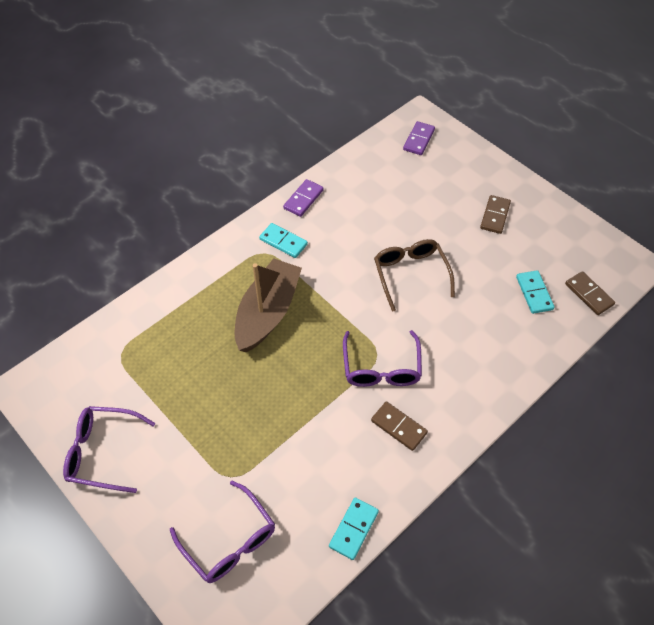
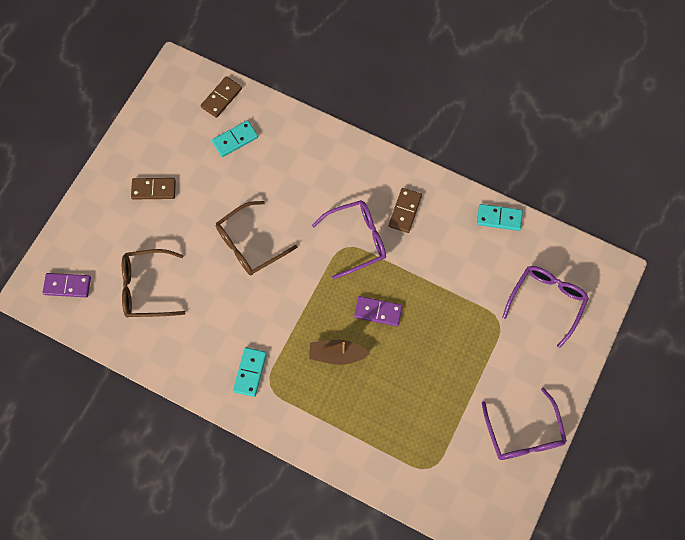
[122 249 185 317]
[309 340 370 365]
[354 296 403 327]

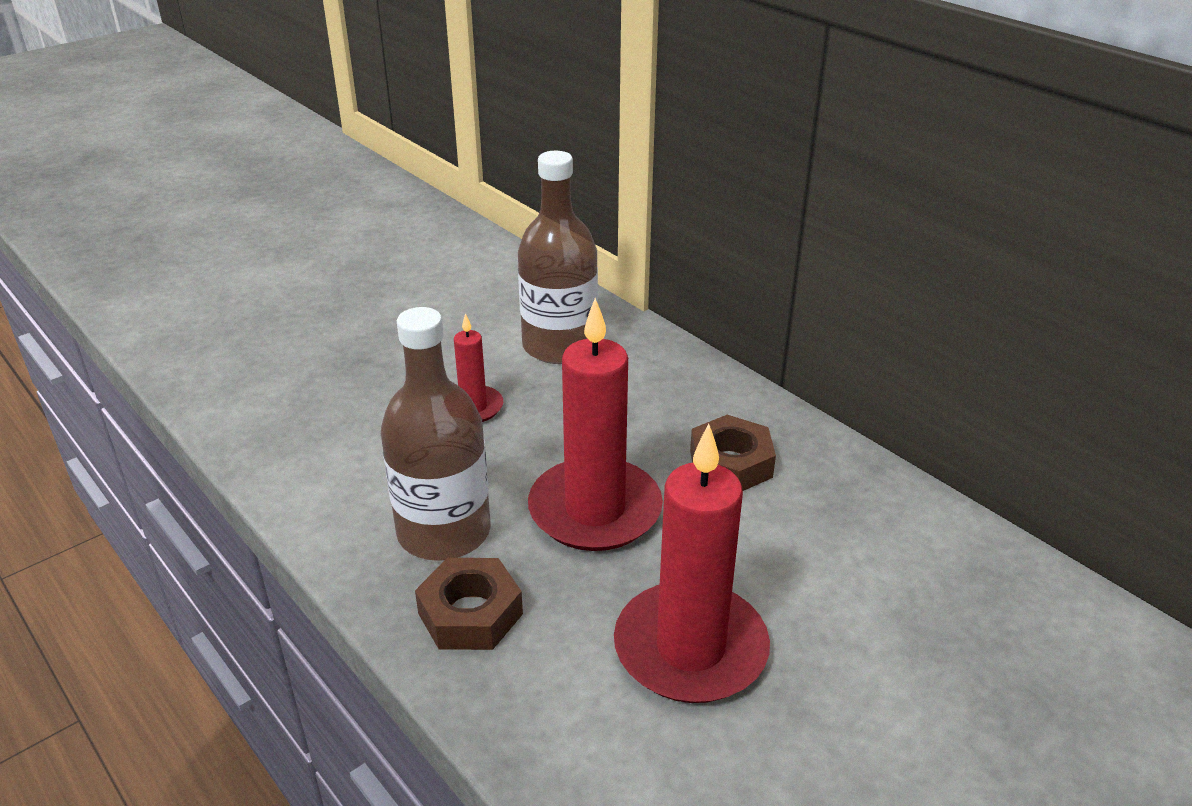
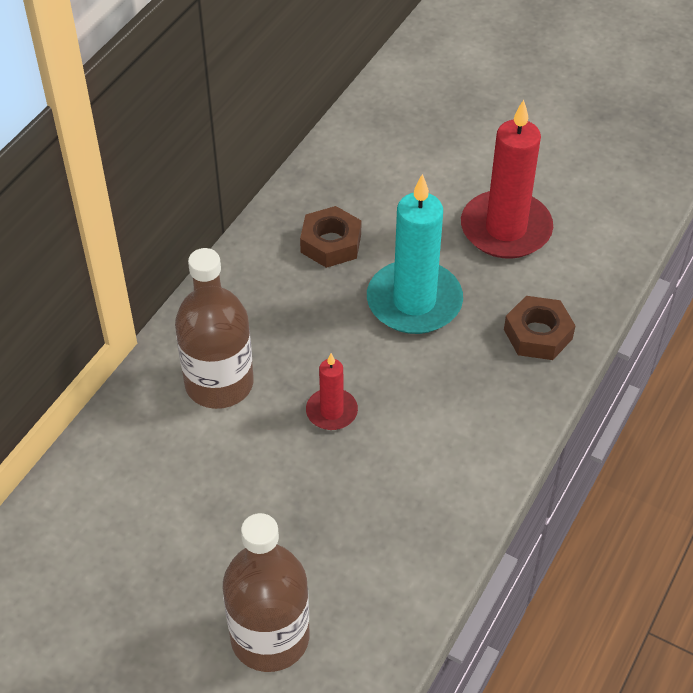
[223 513 309 672]
[367 174 463 334]

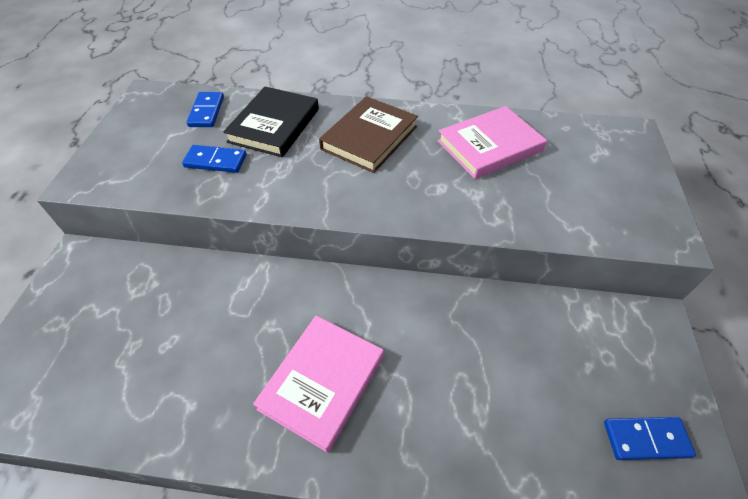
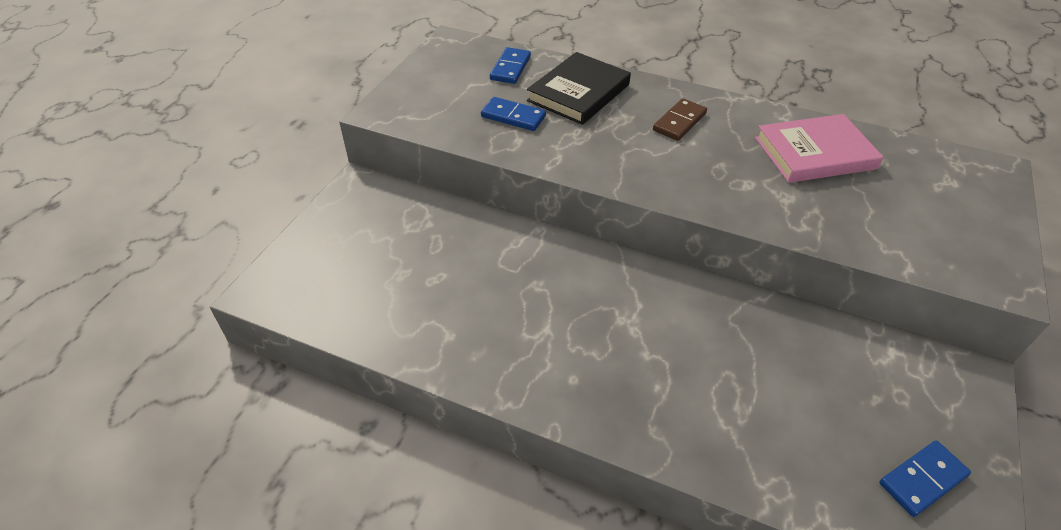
[653 98 707 141]
[879 440 971 517]
[253 316 384 453] (first image)

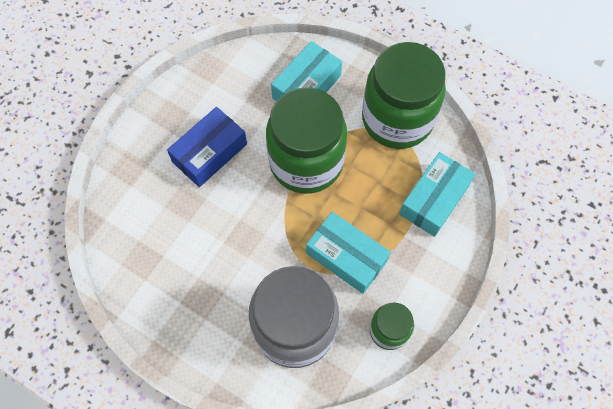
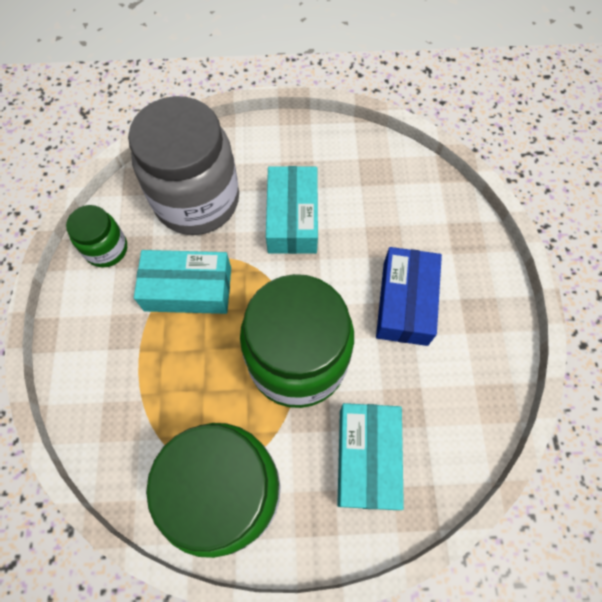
[266 166 318 254]

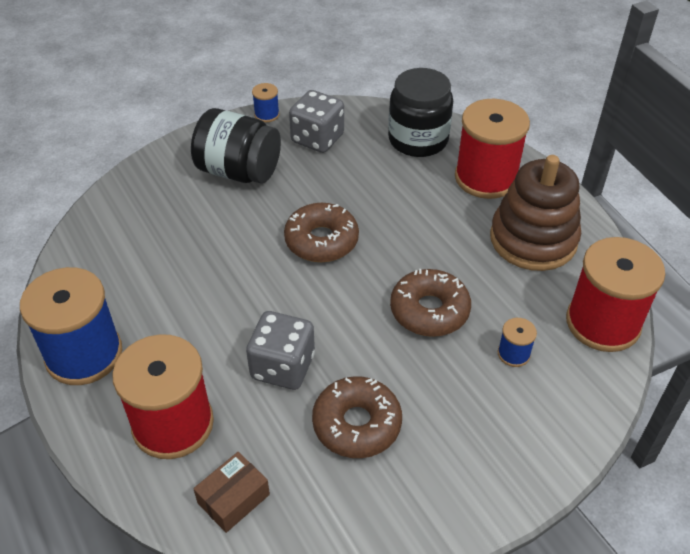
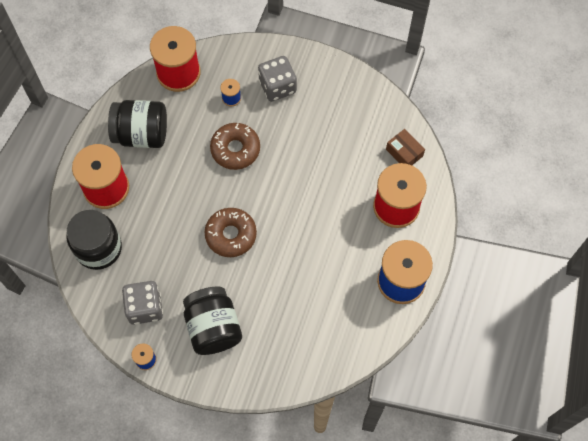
[108 100 167 148]
[258 56 297 102]
[386 129 425 165]
[312 376 402 458] (first image)

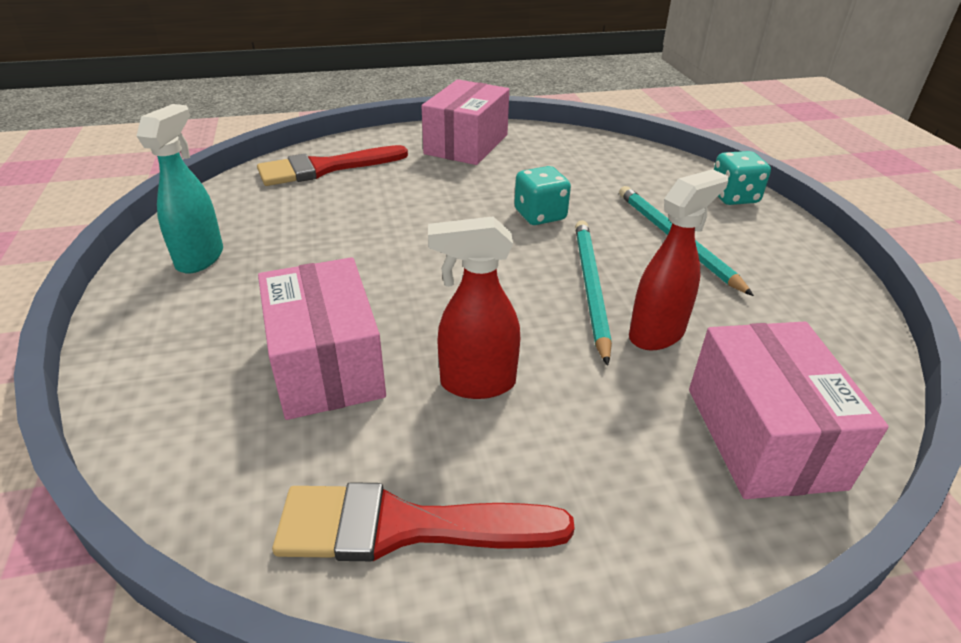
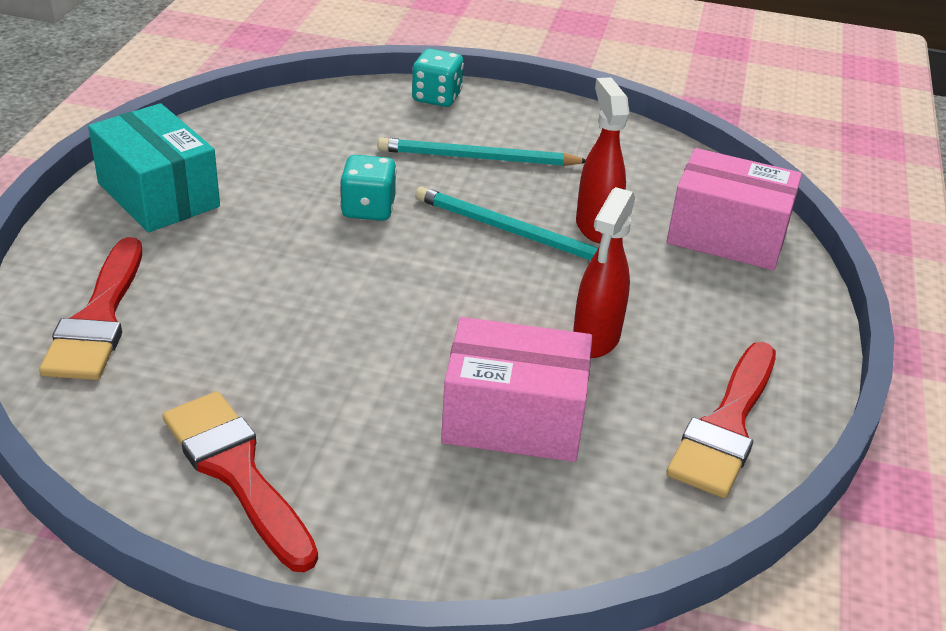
[88 103 220 232]
[162 391 318 572]

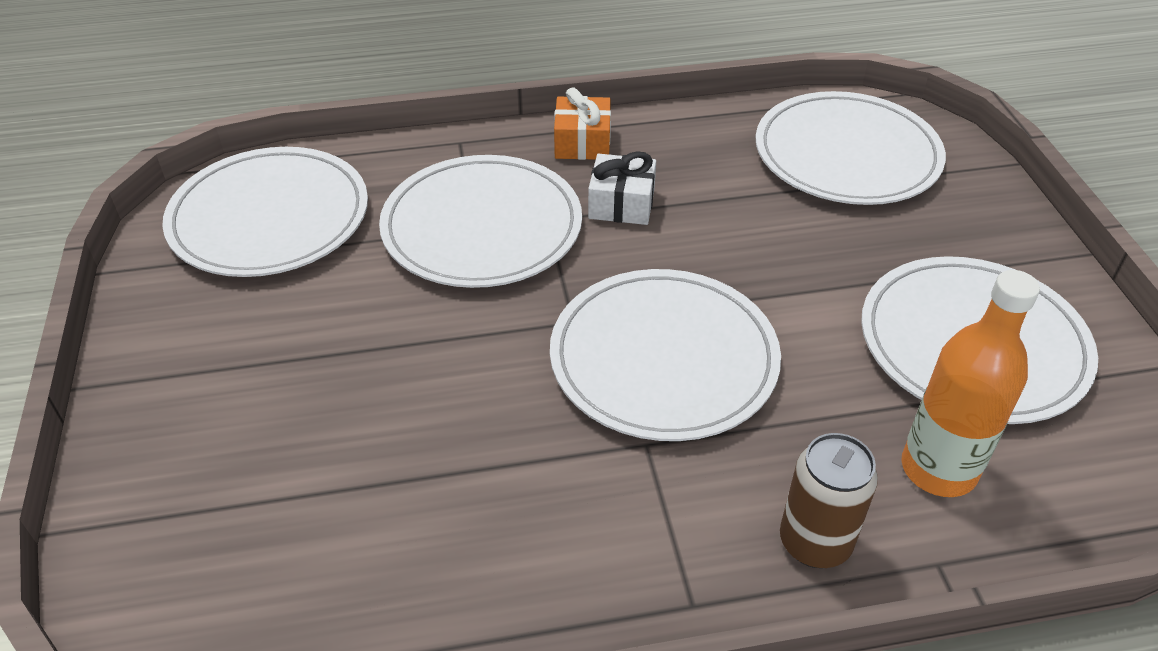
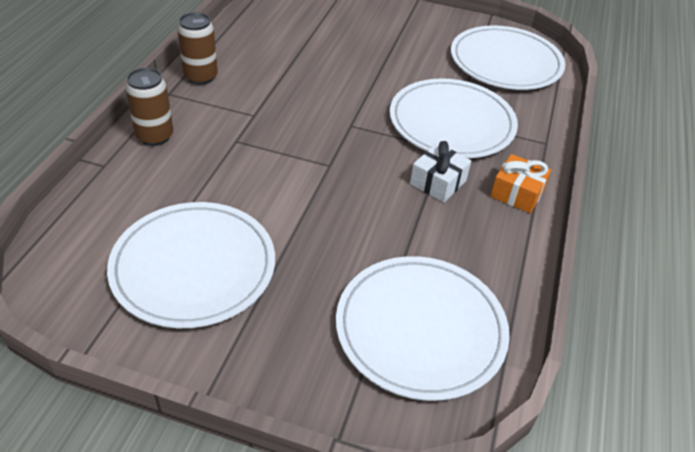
[177 12 218 85]
[550 269 781 441] (first image)
[901 270 1040 497] (first image)

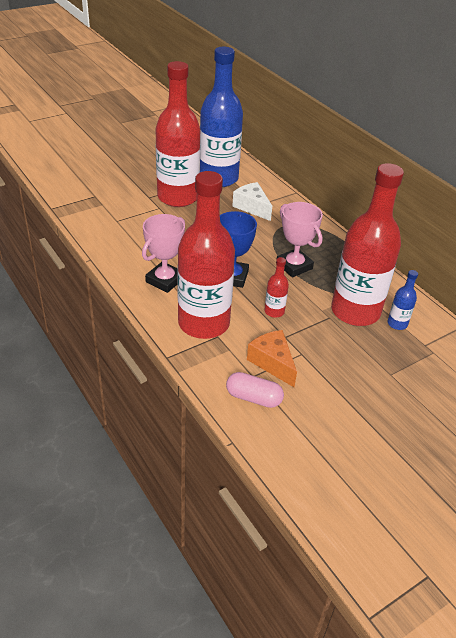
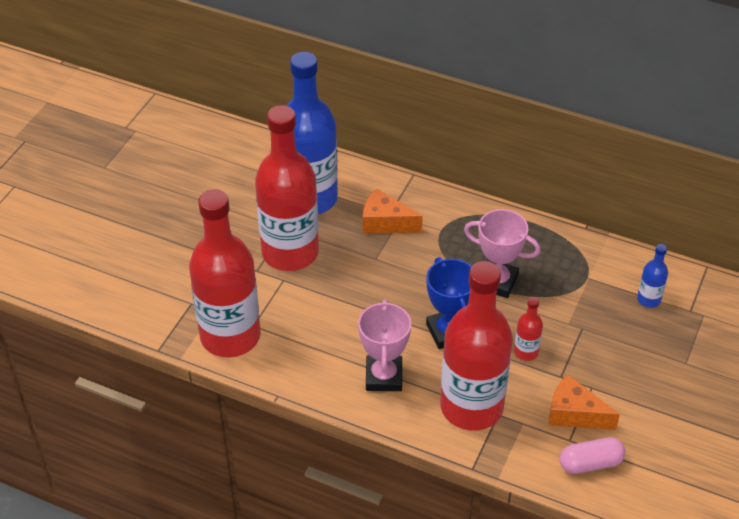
[189 189 261 357]
[363 189 423 233]

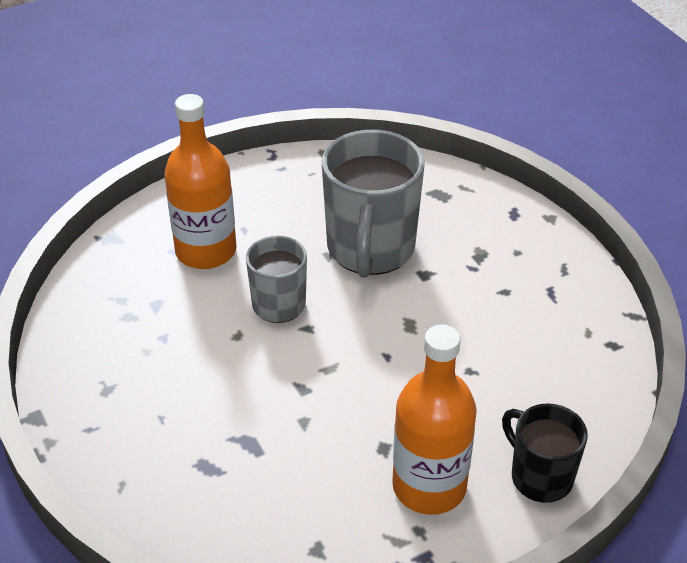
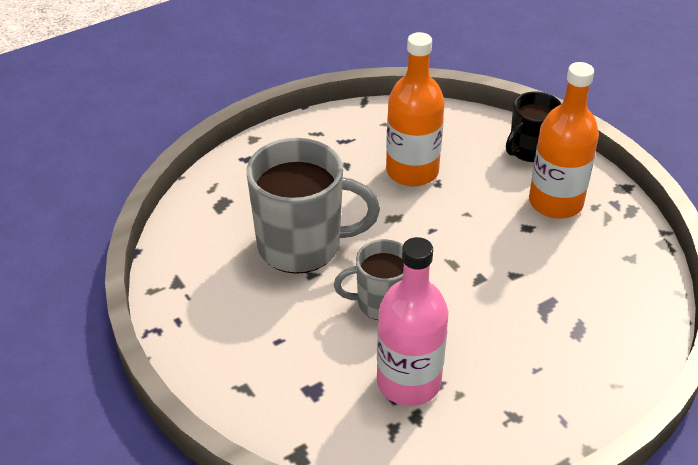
[377 237 448 406]
[386 32 445 186]

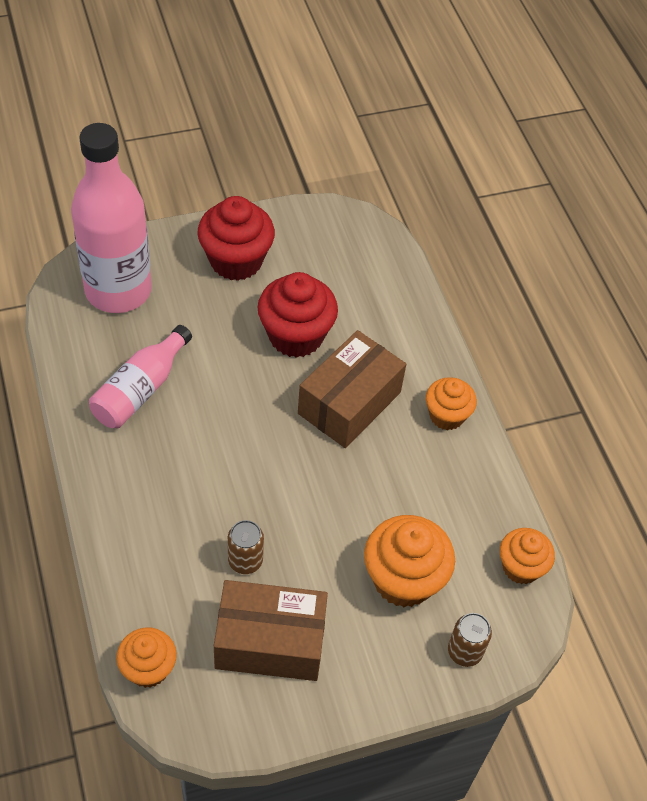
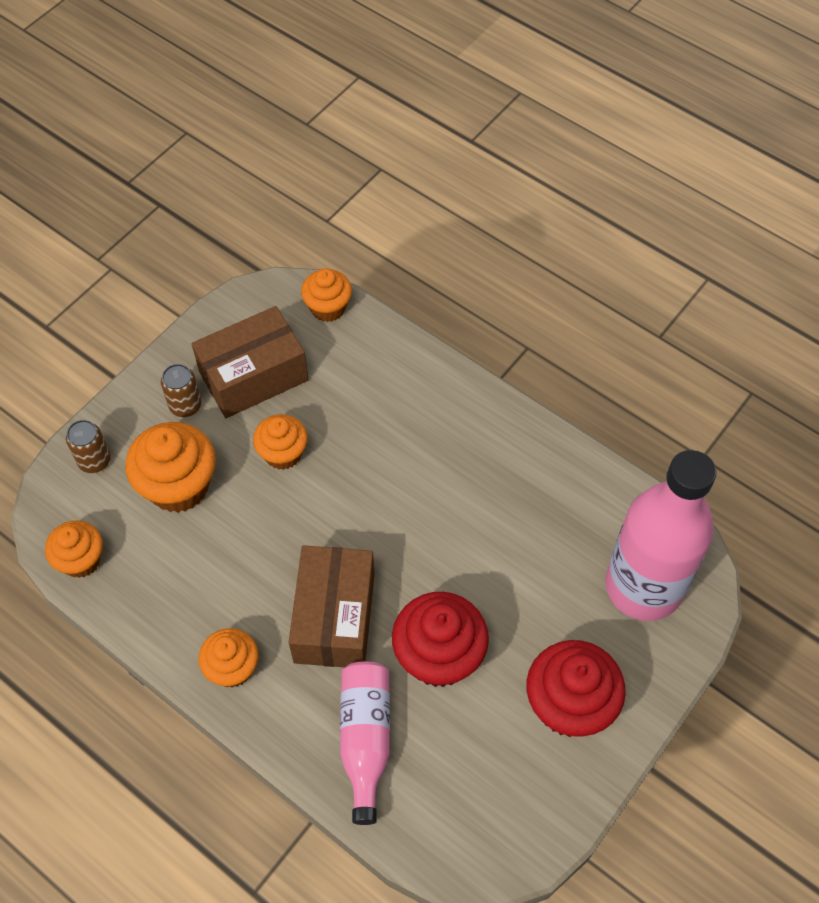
[161 364 201 417]
[253 414 308 470]
[340 662 390 825]

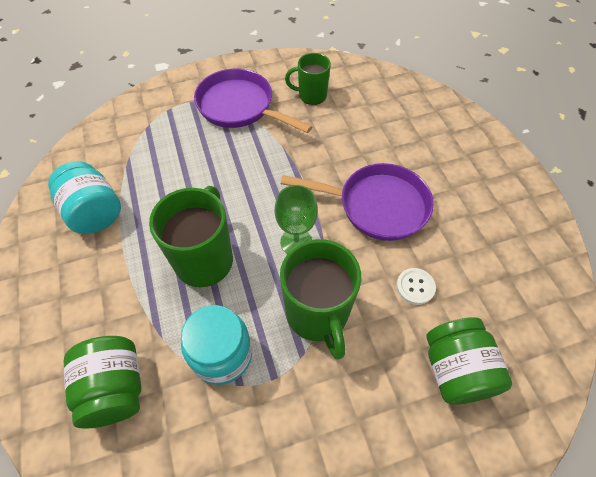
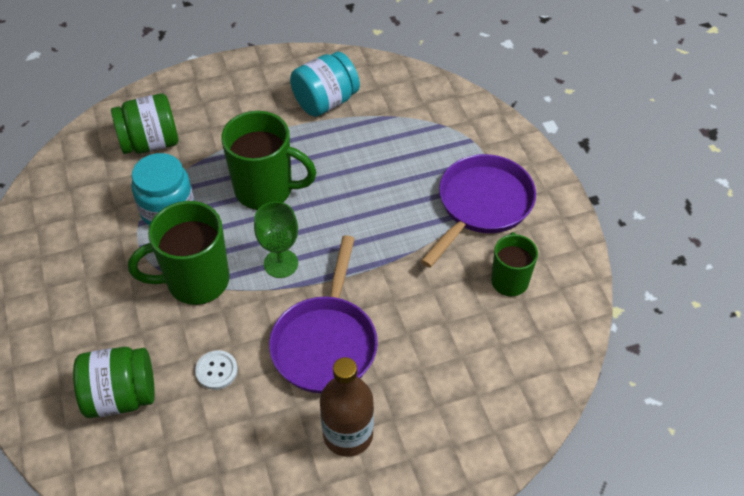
[320 357 374 457]

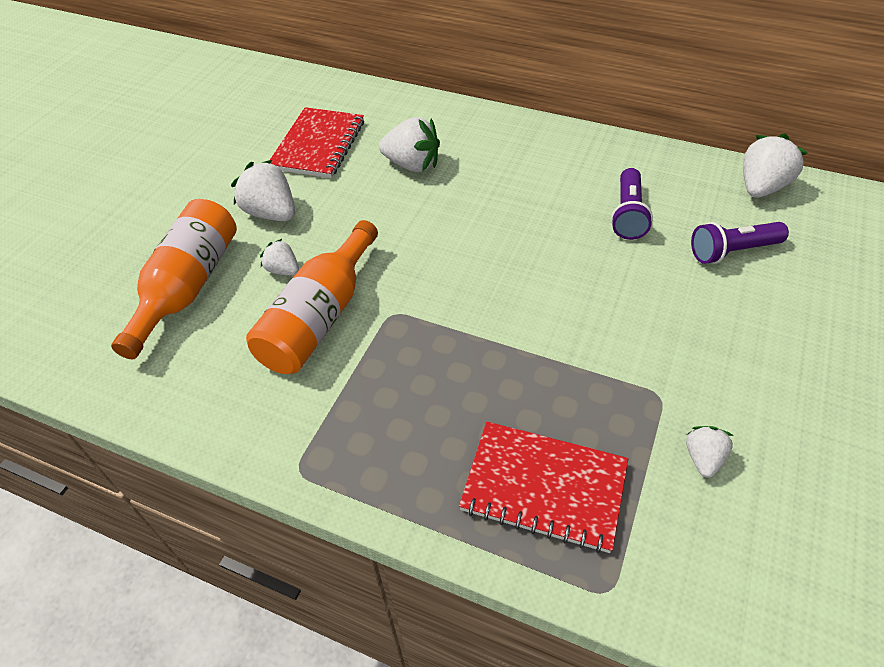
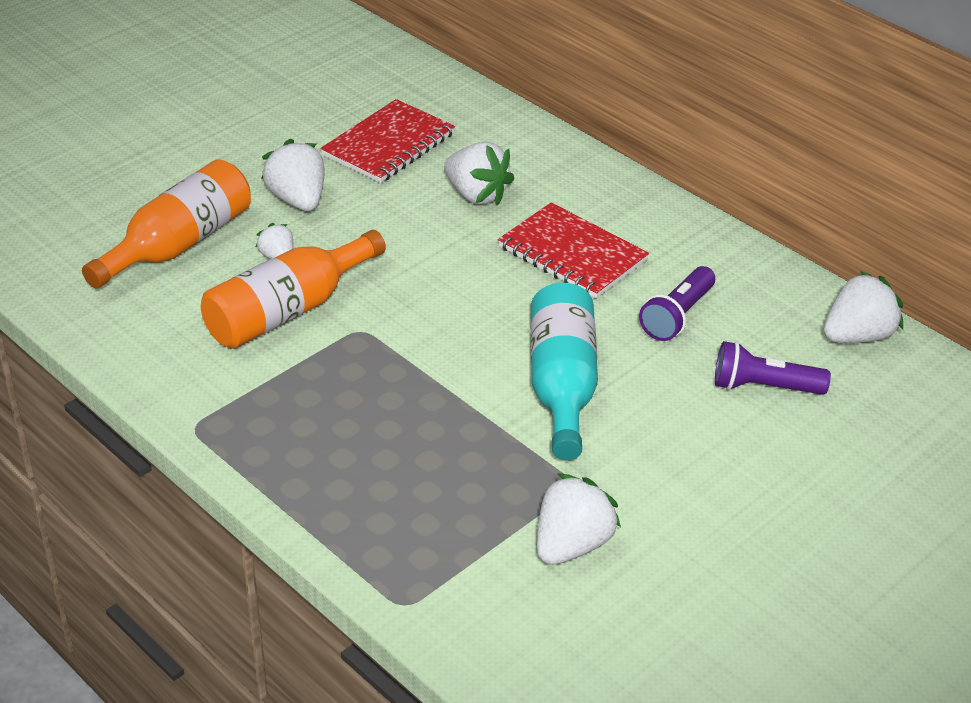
[498 202 649 299]
[530 283 598 461]
[537 473 621 565]

